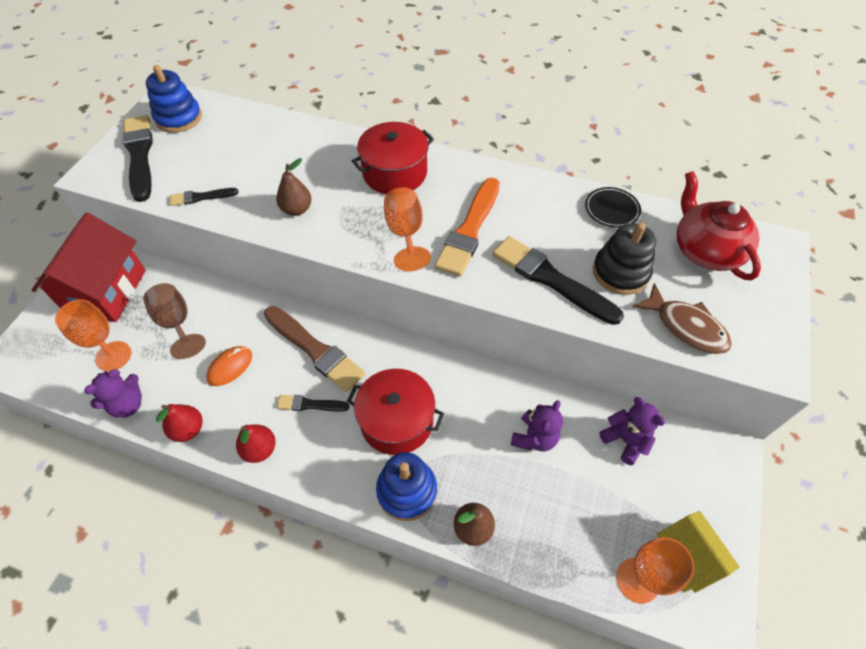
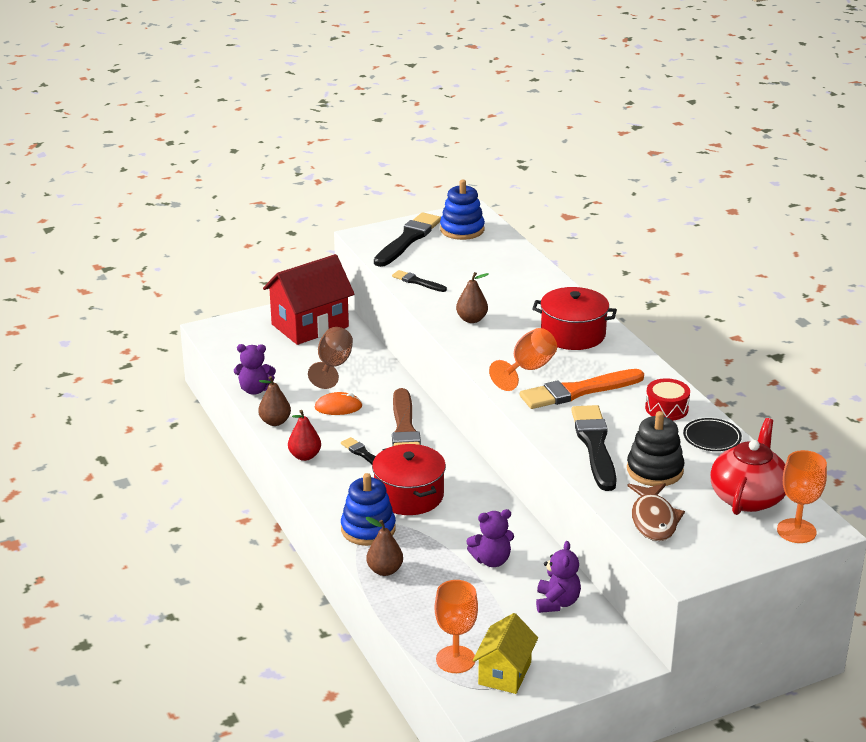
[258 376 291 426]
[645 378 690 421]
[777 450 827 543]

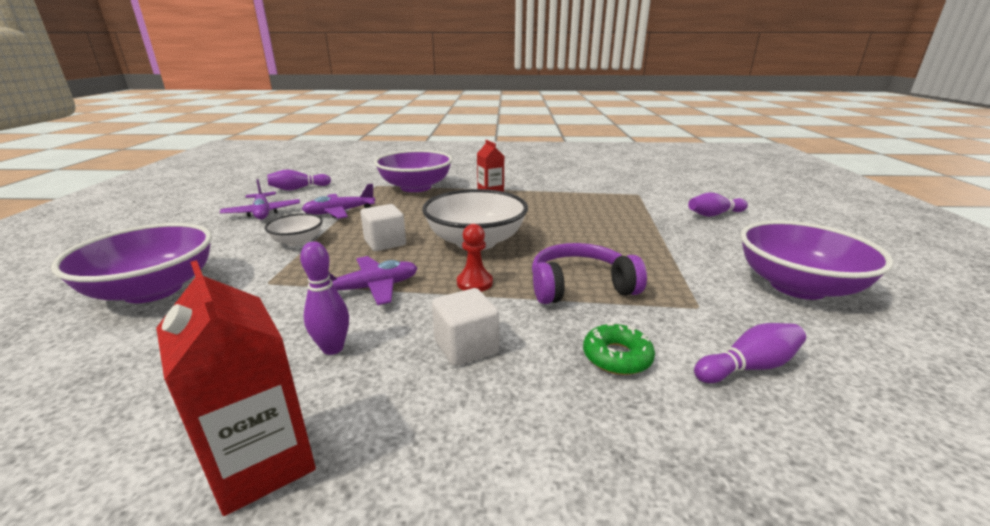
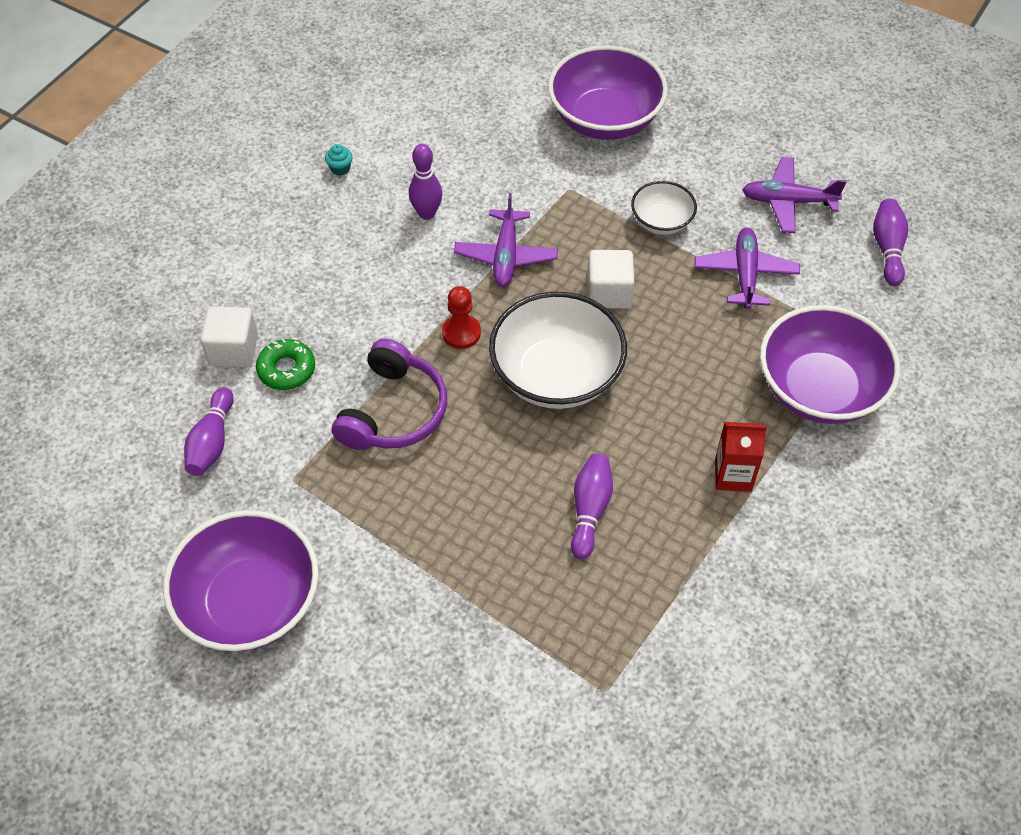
[201 306 258 367]
[325 144 353 176]
[571 453 613 559]

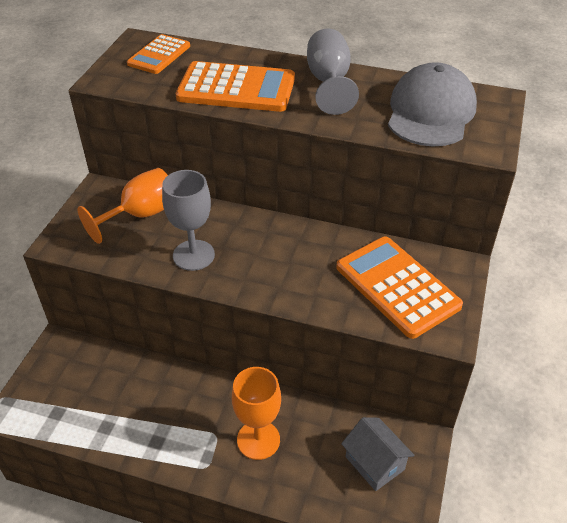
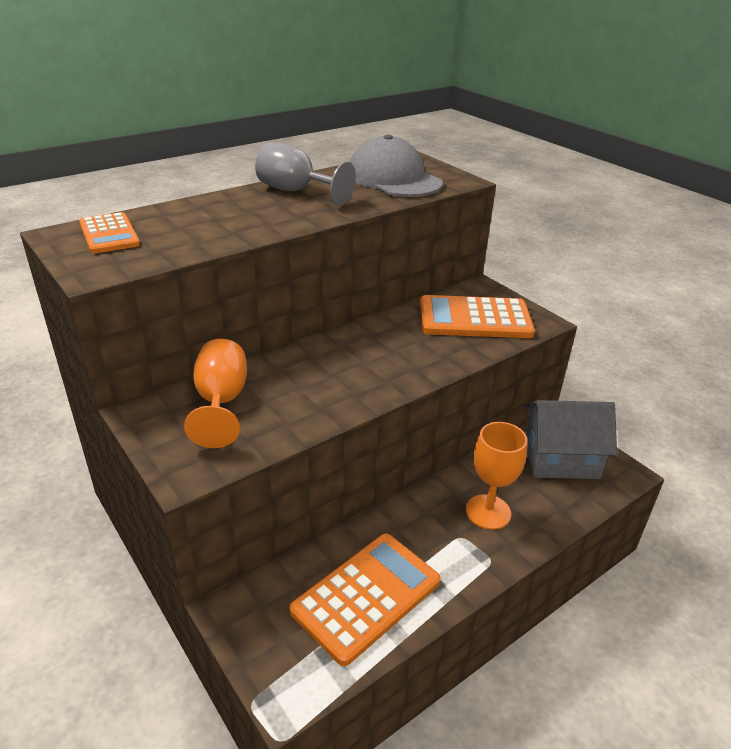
[290 534 441 666]
[524 400 617 479]
[162 170 215 271] (first image)

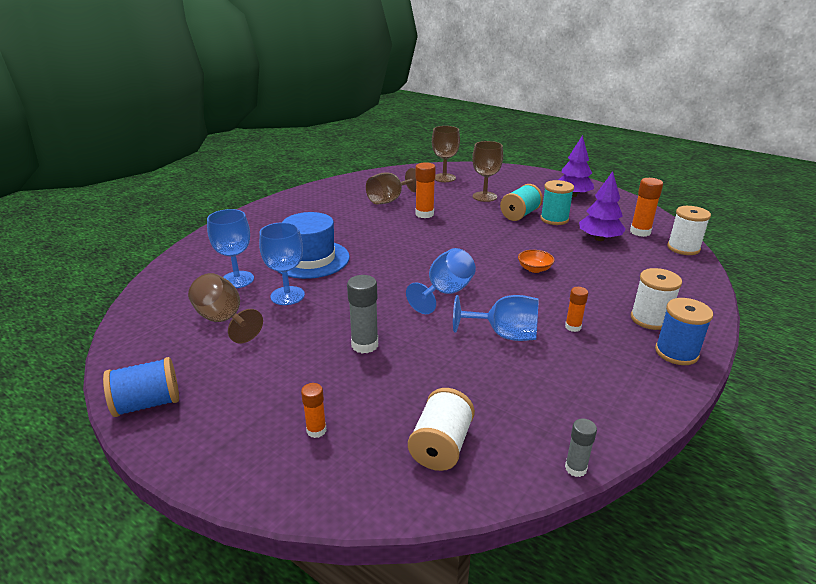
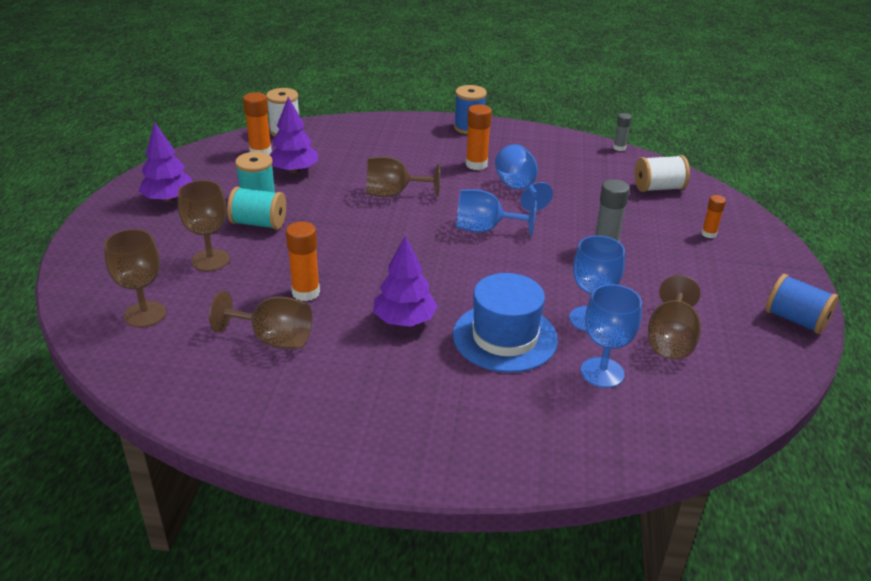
[366 156 440 197]
[373 236 438 327]
[466 104 492 170]
[631 268 682 330] (first image)

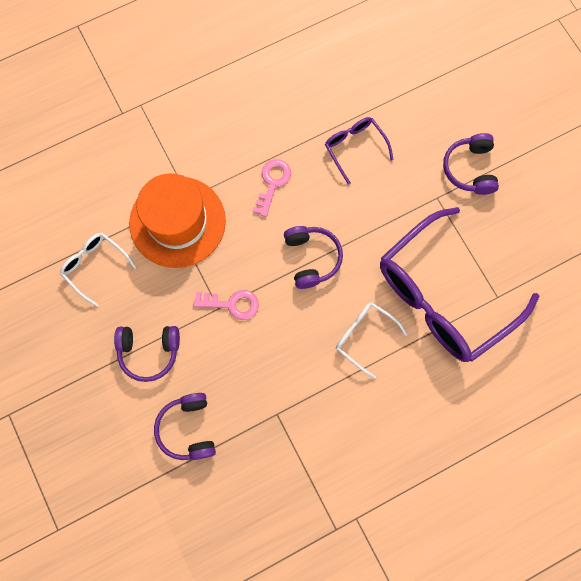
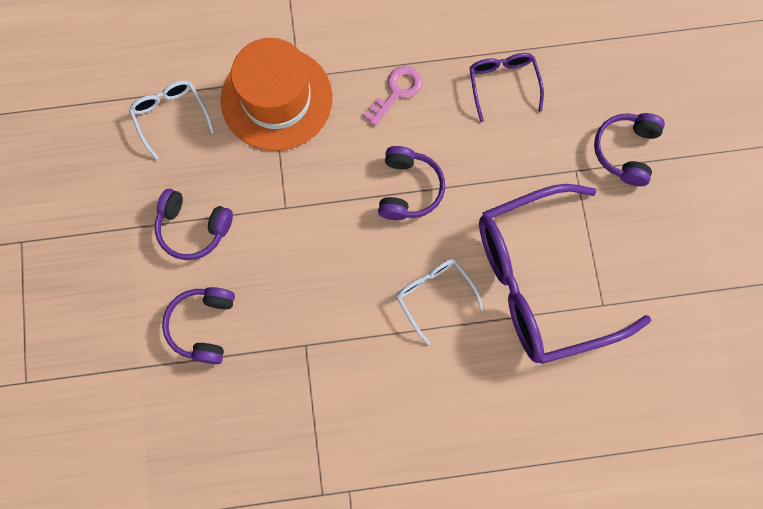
[194 290 259 320] (first image)

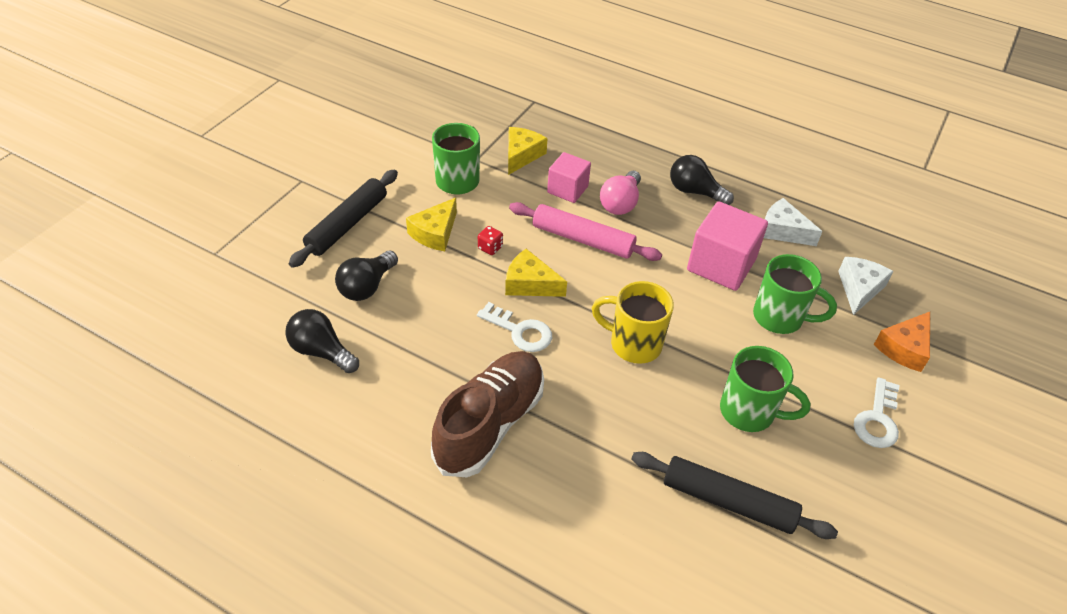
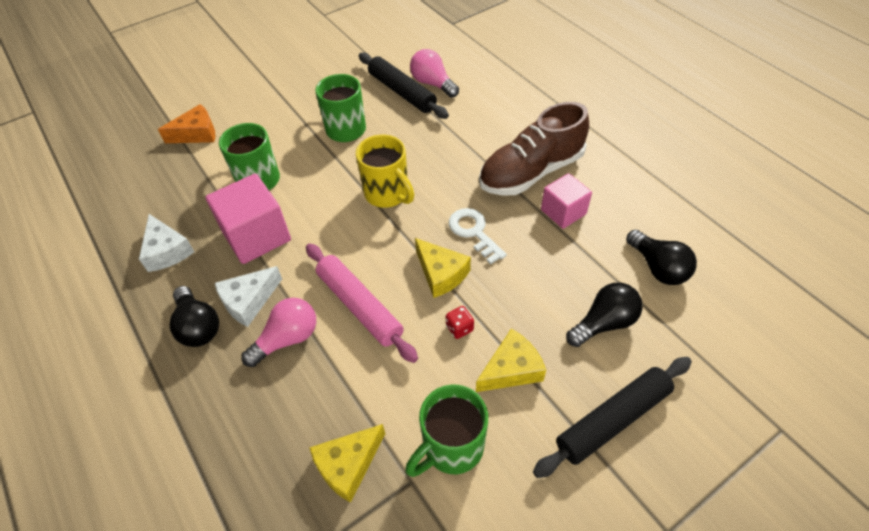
[215 266 282 327]
[410 49 459 98]
[541 173 592 229]
[854 377 899 448] (first image)

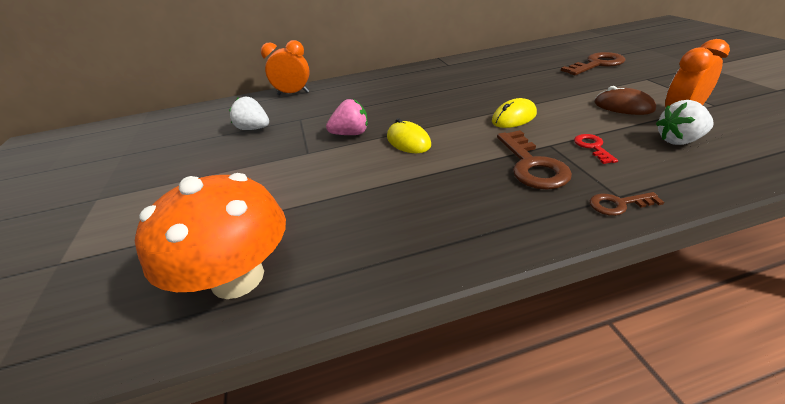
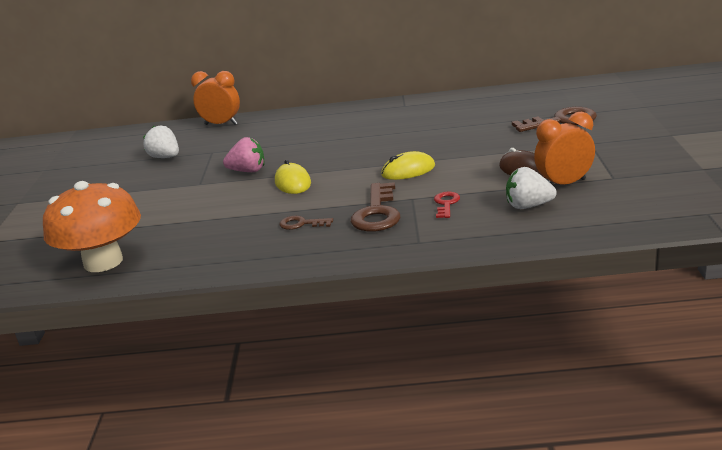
[280 216 333 230]

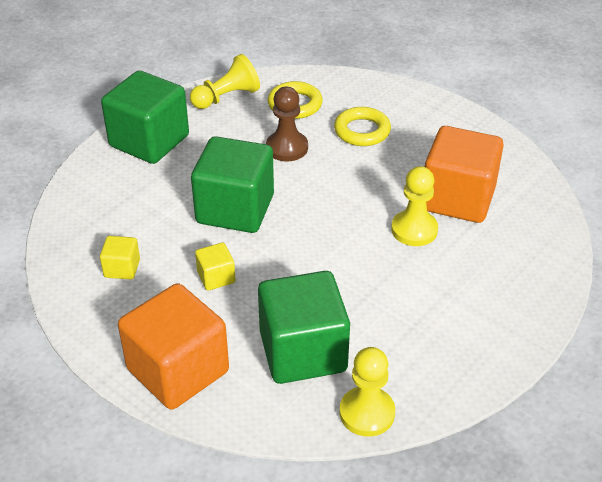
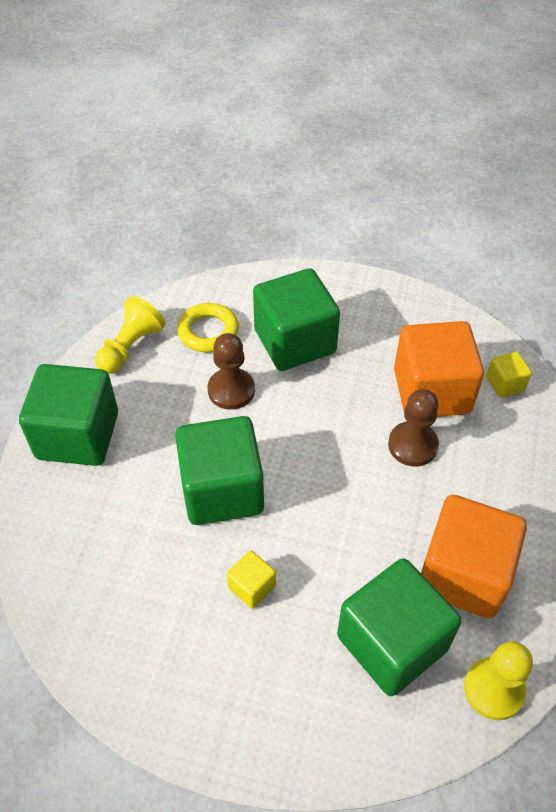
[253 268 340 371]
[388 389 439 466]
[421 495 527 619]
[486 352 532 398]

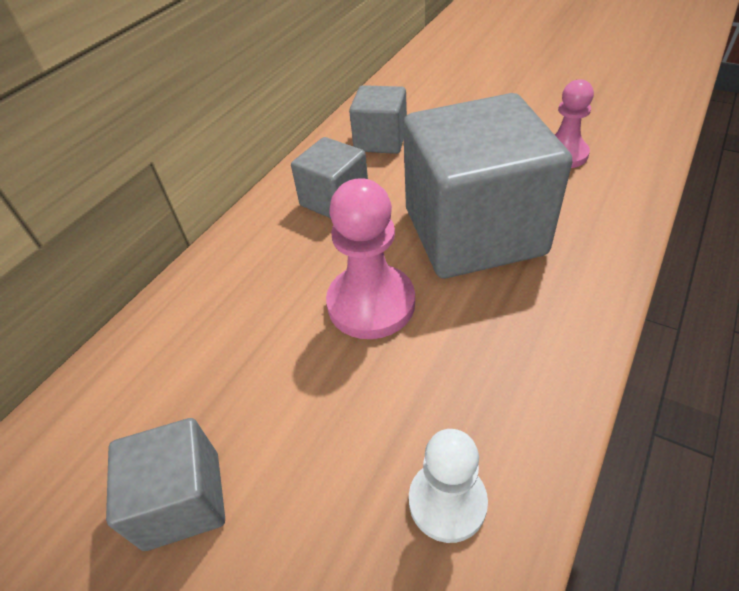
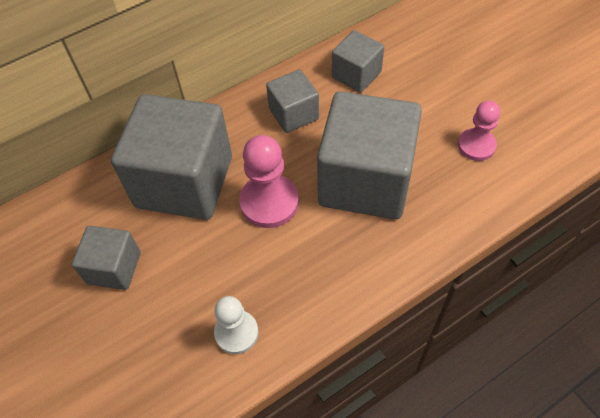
[111 94 232 220]

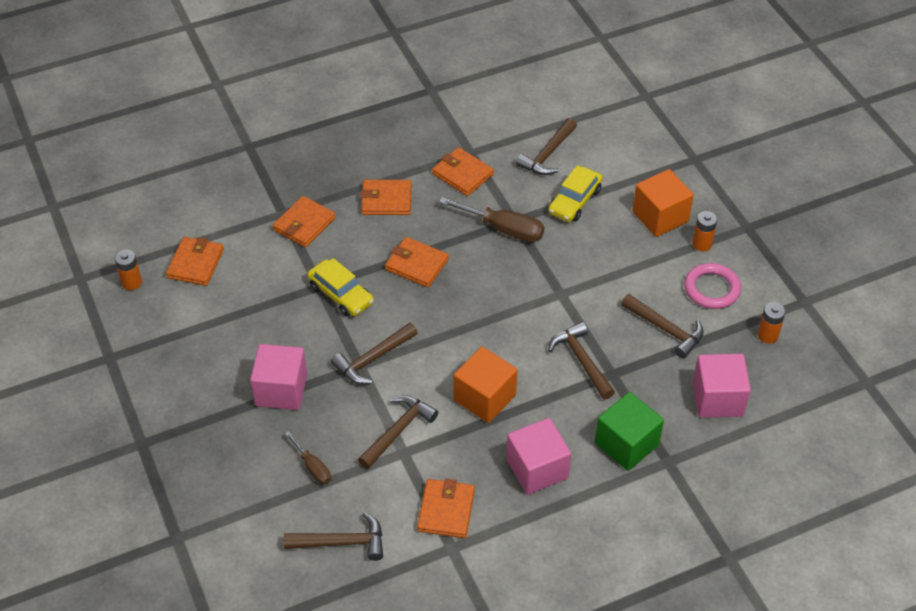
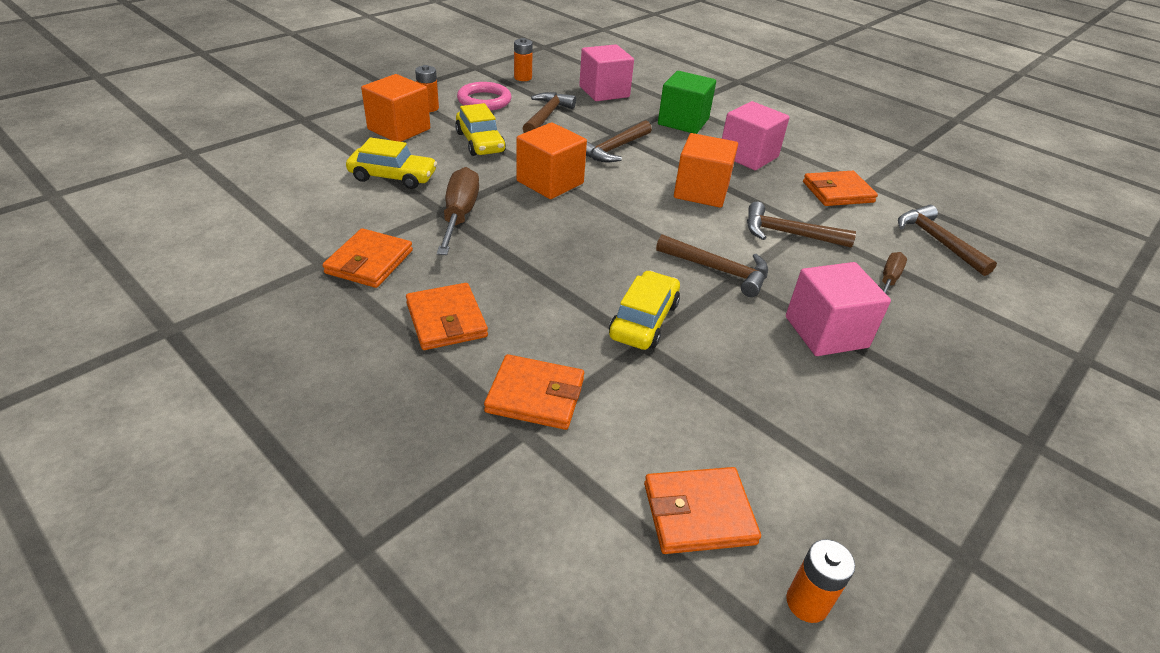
[455 103 506 156]
[516 122 587 199]
[385 237 449 287] (first image)
[516 118 577 175] (first image)

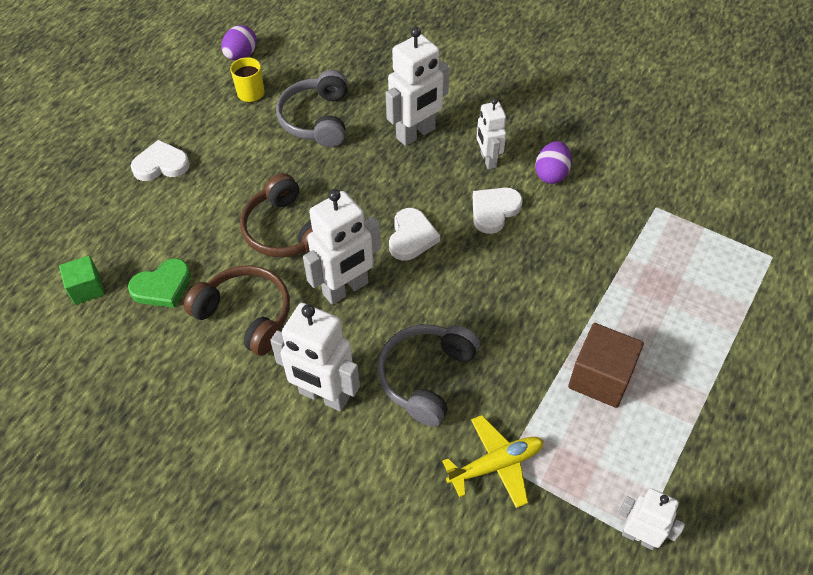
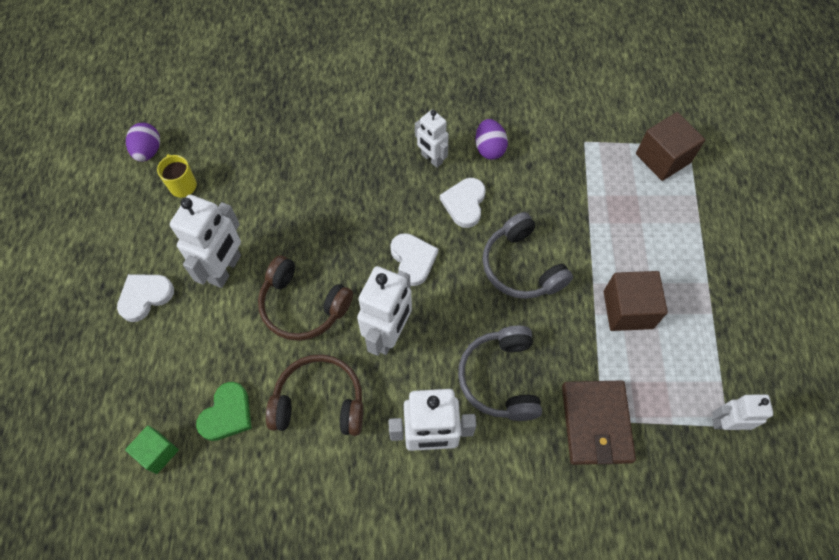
[170 195 241 288]
[482 212 573 299]
[562 380 636 465]
[636 112 705 181]

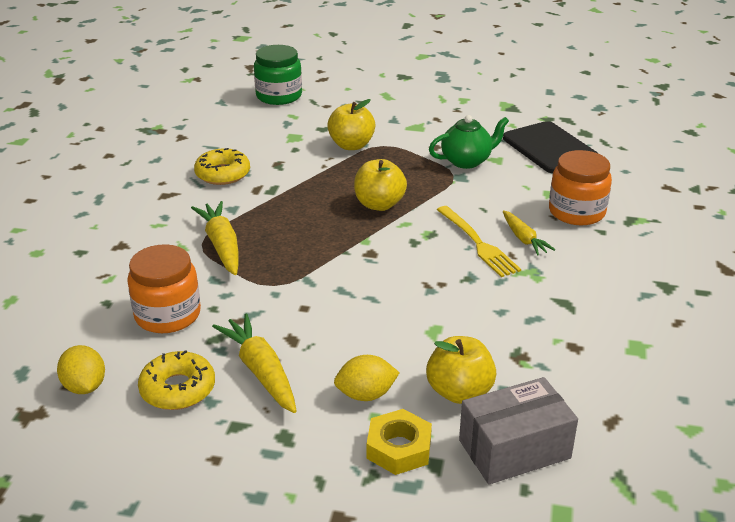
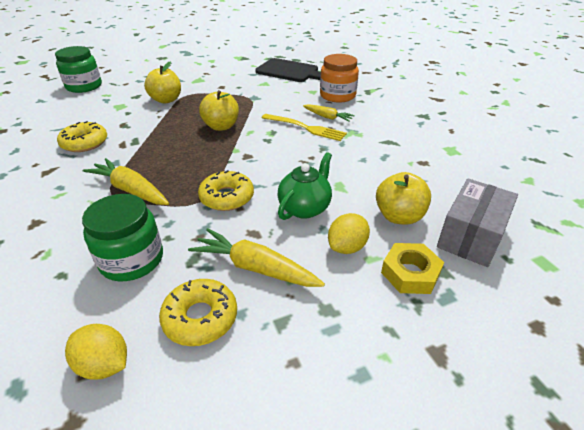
[82 194 163 281]
[198 170 254 211]
[278 152 332 220]

